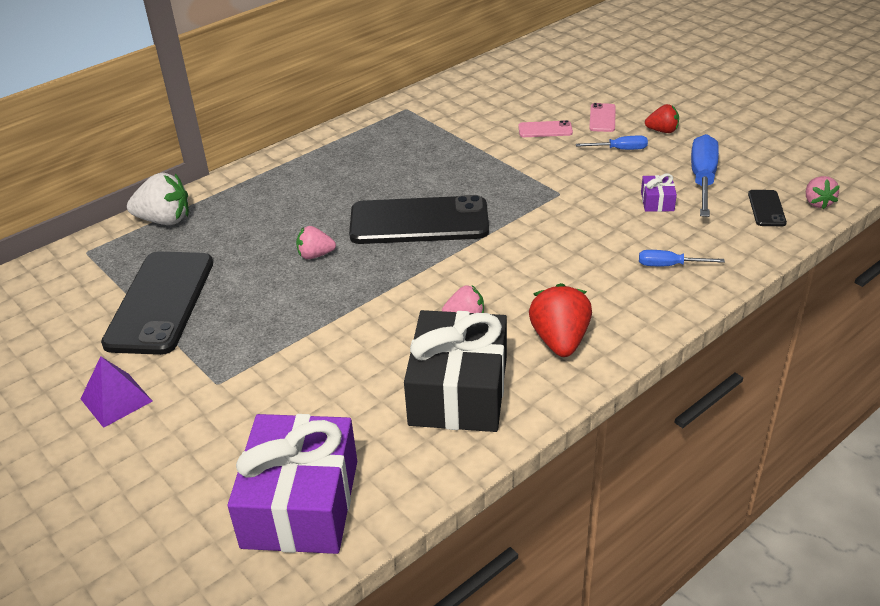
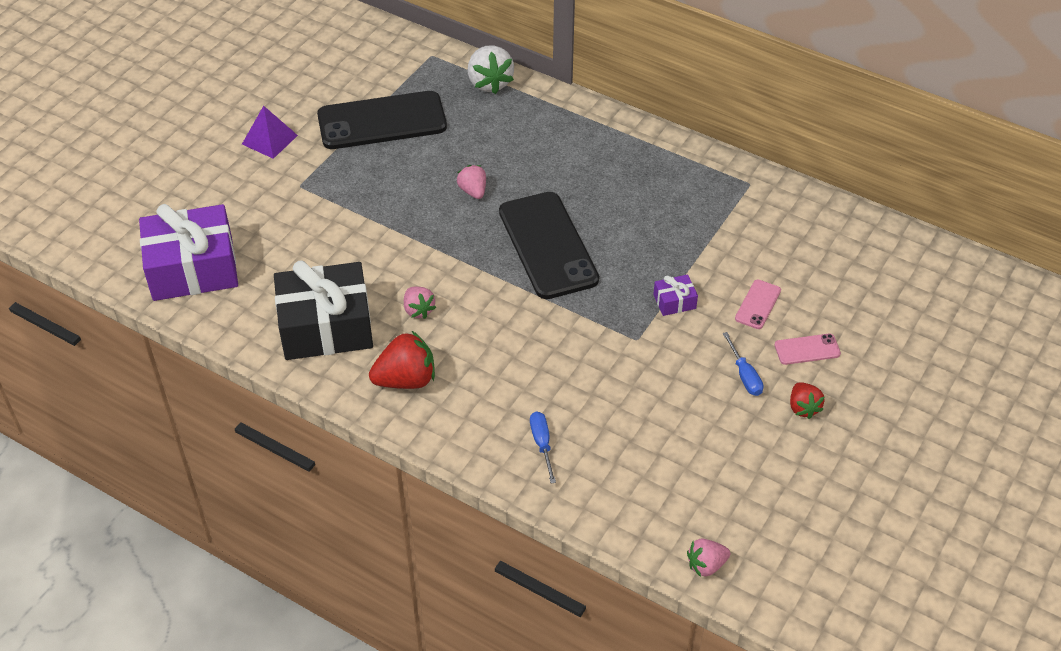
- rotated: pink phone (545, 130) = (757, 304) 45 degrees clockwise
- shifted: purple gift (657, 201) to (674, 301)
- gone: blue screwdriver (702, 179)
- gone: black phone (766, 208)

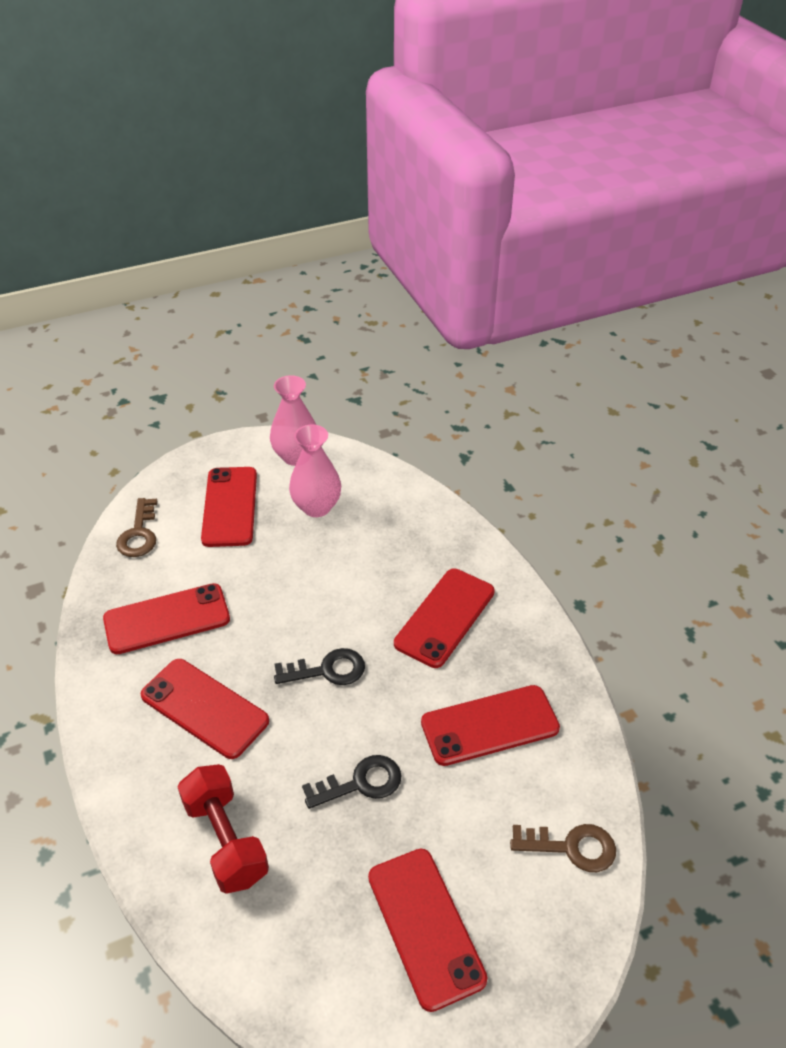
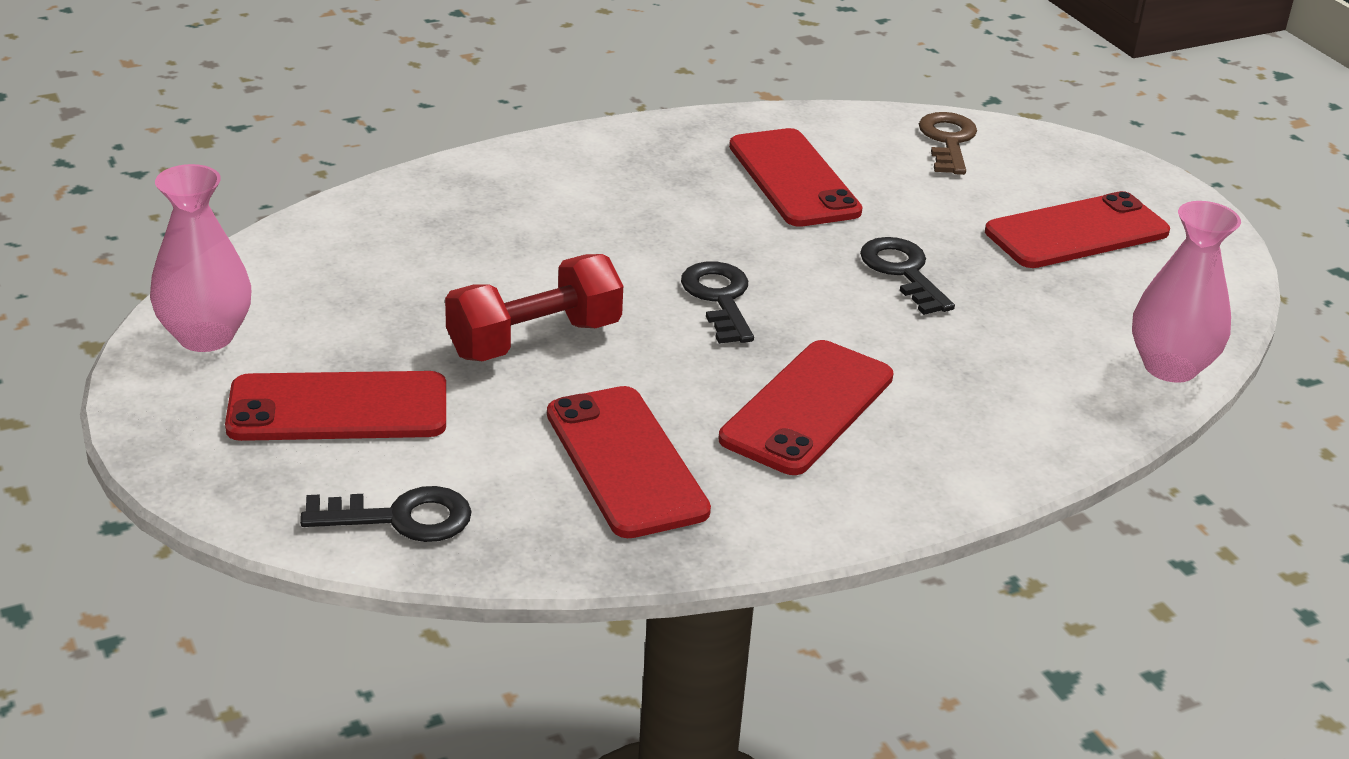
- repainted: brown key (139, 534) to black key (401, 518)
- shifted: red dumbbell (225, 840) to (534, 340)
- shifted: pink vase (316, 507) to (1170, 367)
- gone: red phone (444, 617)

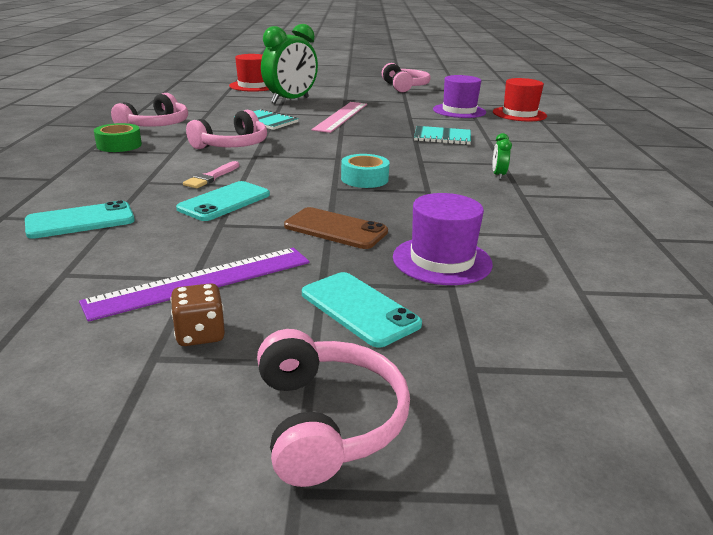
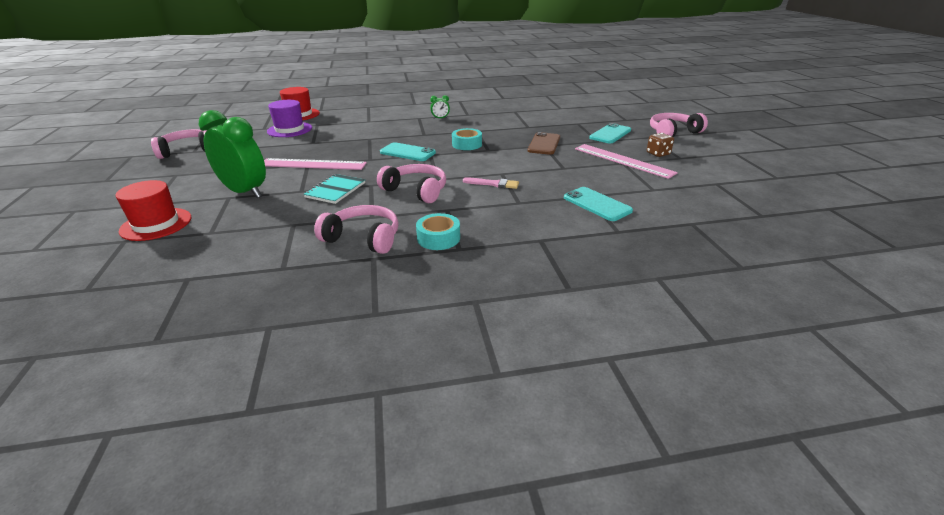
- repainted: purple ruler (202, 281) to pink ruler (623, 160)
- repainted: green tape (119, 145) to turquoise tape (438, 238)
- shifted: turquoise phone (224, 202) to (407, 152)
- gone: purple hat (442, 260)
- gone: turquoise notebook (442, 137)

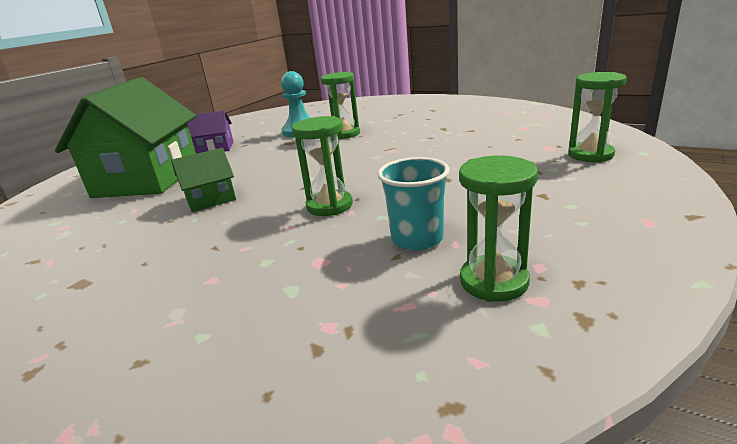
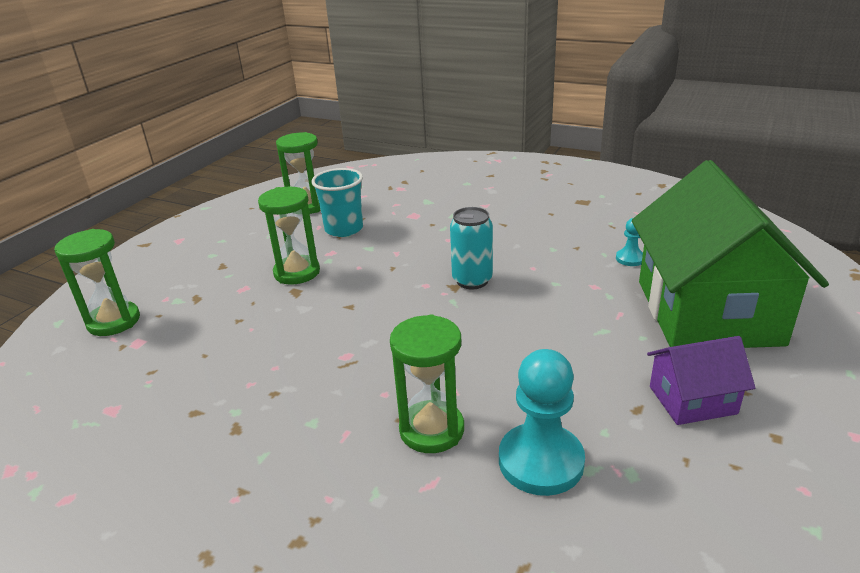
- gone: green house (210, 199)
- shifted: green hourglass (329, 206) to (297, 272)
- new: turquoise can (472, 280)
- new: turquoise pawn (630, 259)

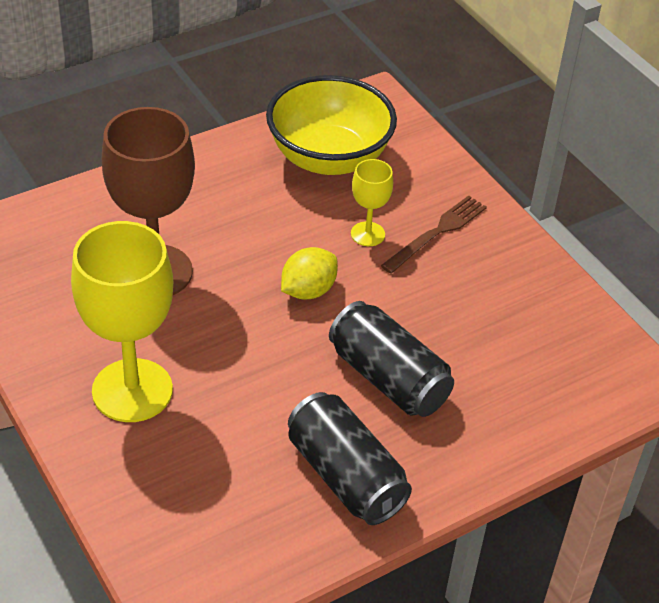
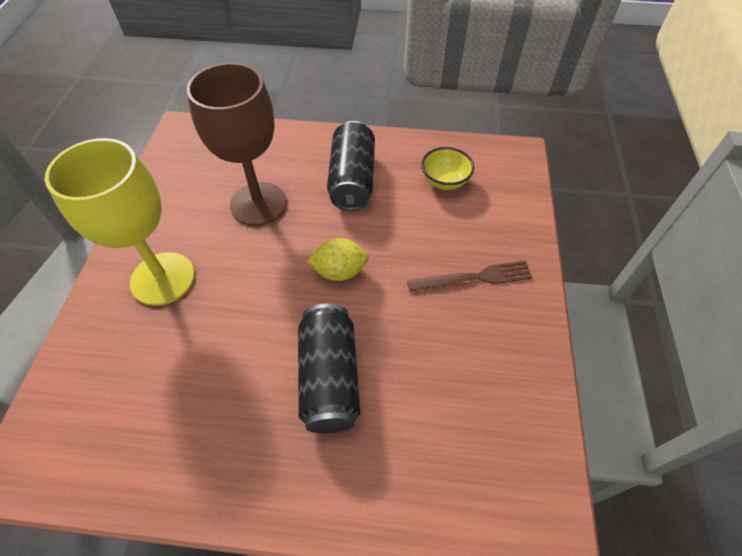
- scaled: yellow bowl (329, 158) = (444, 181) x0.50
- shifted: black can (346, 476) to (352, 180)
- gone: yellow goblet (367, 234)

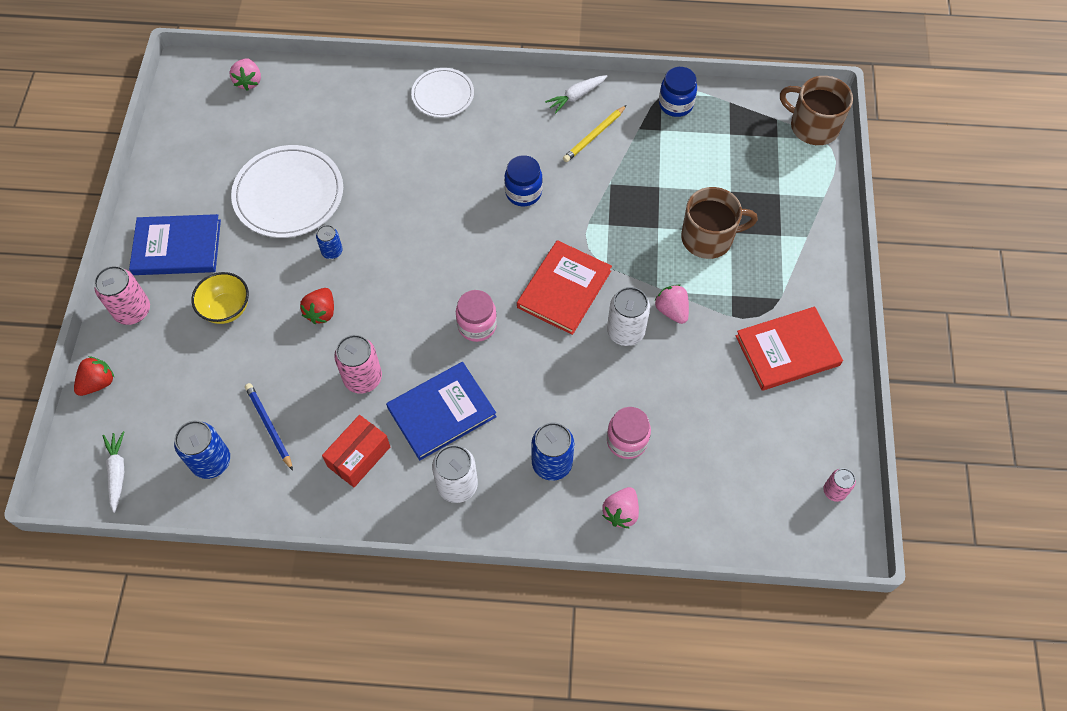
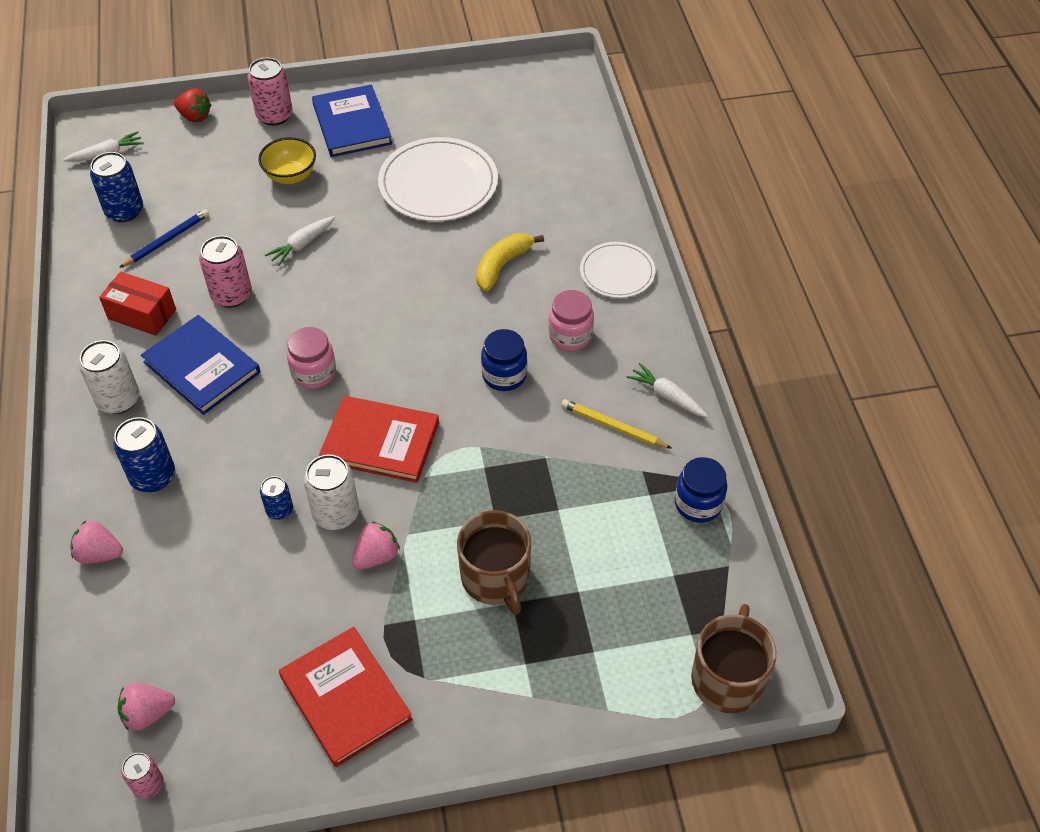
- shifted: pink strawberry (249, 81) to (148, 714)
- swapped: red strawberry (321, 312) to white carrot (302, 244)
- shifted: blue can (332, 251) to (279, 510)
- shifted: pink jar (627, 441) to (570, 336)
- new: yellow banana (502, 265)

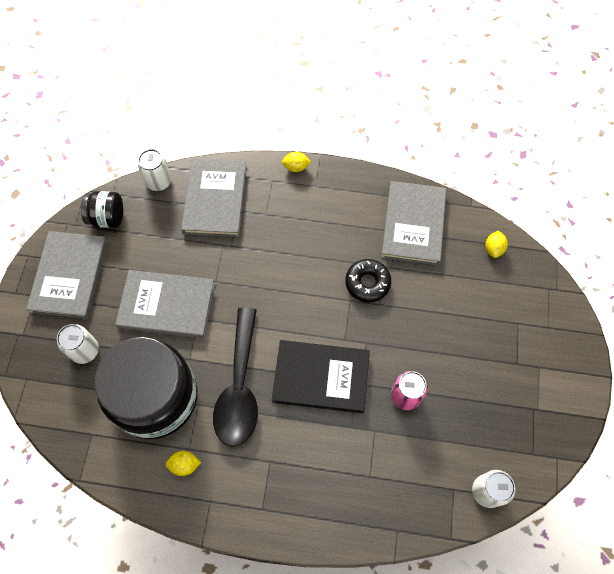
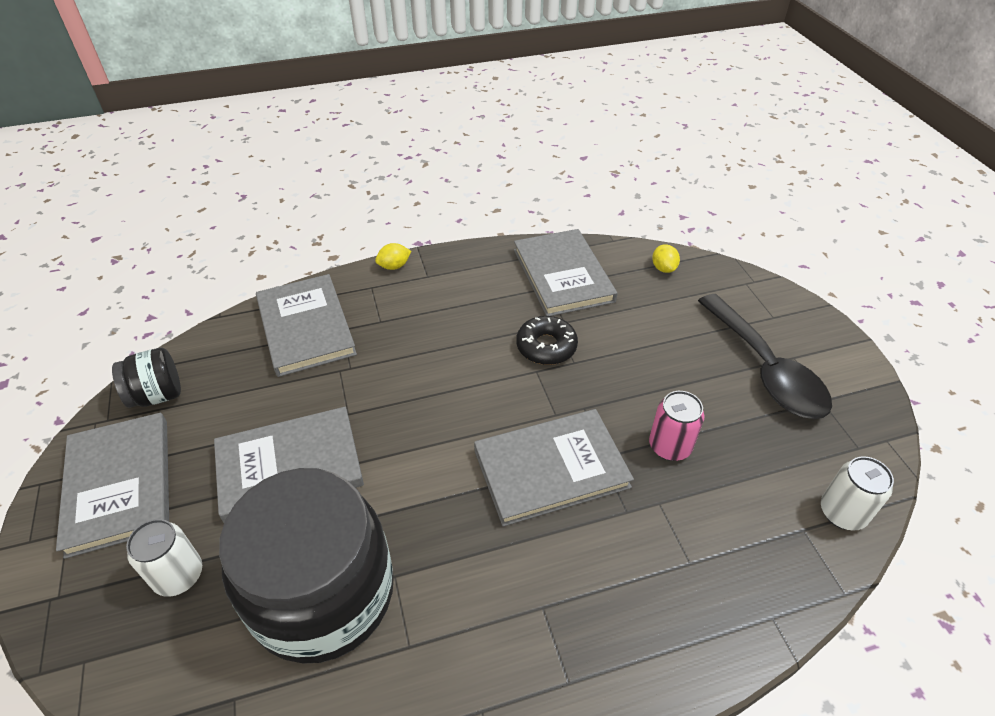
- gone: white can (159, 181)
- gone: yellow lemon (184, 465)
- shifted: black spoon (239, 386) to (765, 369)
- repainted: black book (321, 377) to grey book (551, 468)

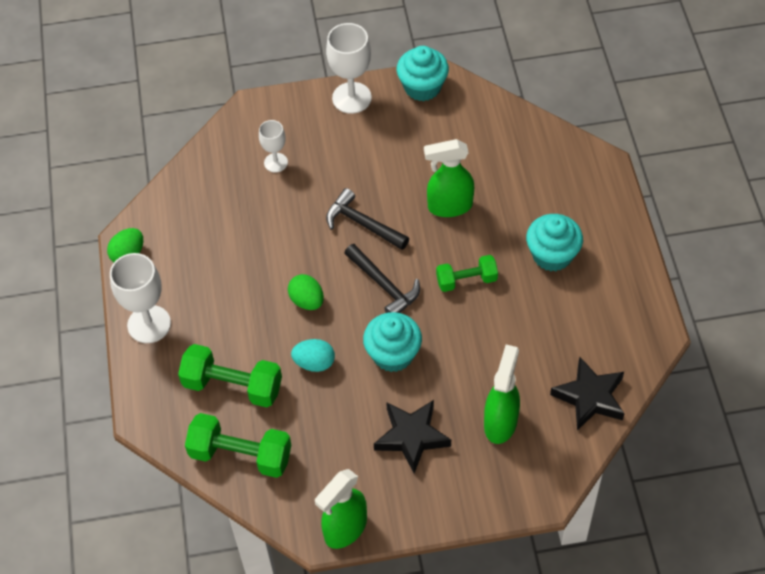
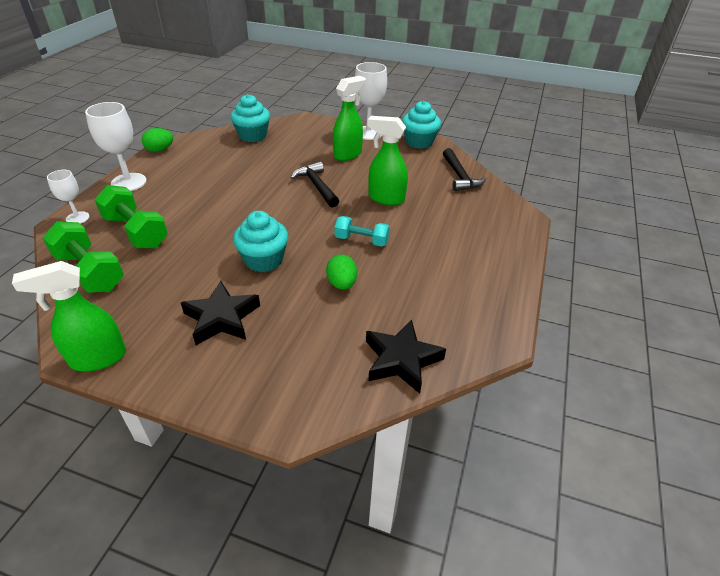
- shifted: white goblet (276, 162) to (77, 218)
- shifted: green egg (307, 301) to (342, 284)
- gone: turquoise egg (314, 363)
- shifted: black hammer (384, 285) to (460, 176)
- repainted: green dumbbell (466, 280) to turquoise dumbbell (361, 240)
- shifted: green spray bottle (500, 422) to (348, 154)
- shifted: turquoise cupcake (552, 255) to (252, 136)

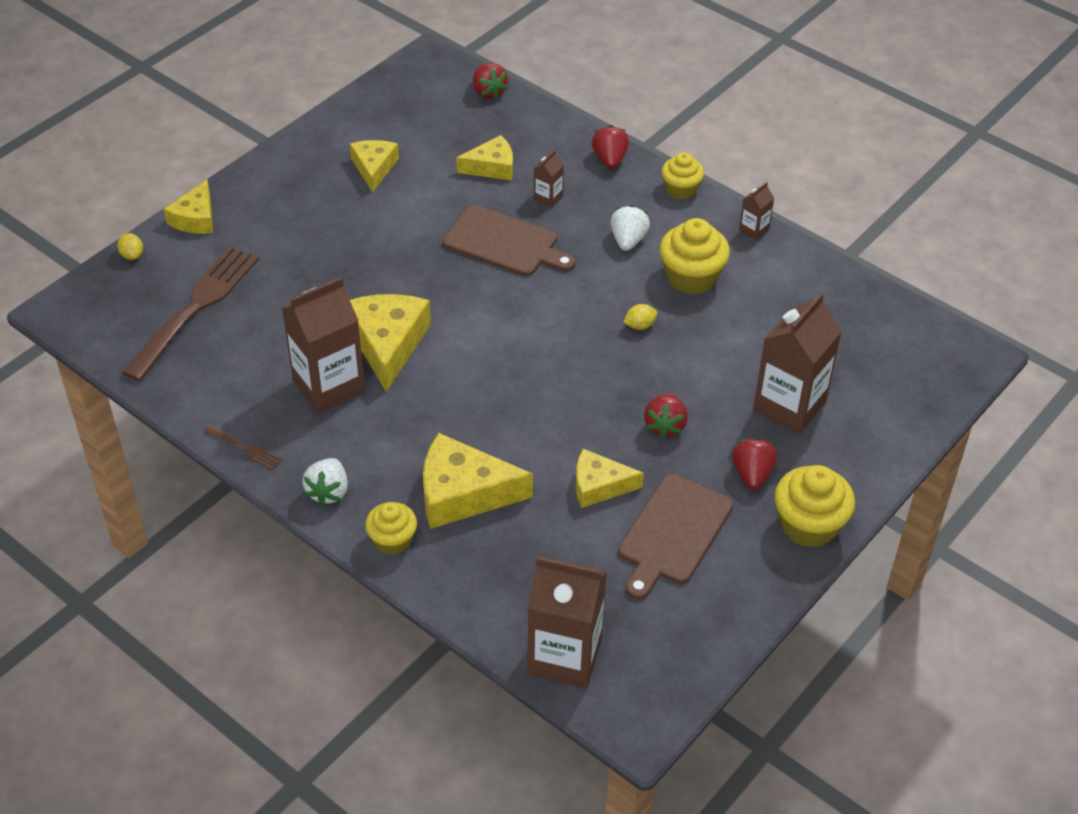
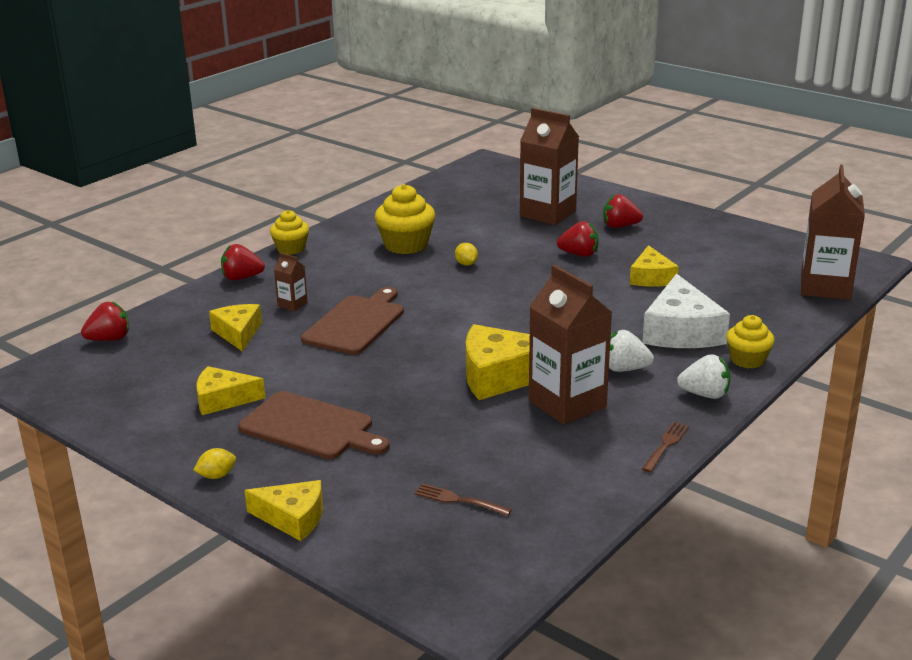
- shifted: yellow lemon (132, 255) to (217, 476)
- scaled: brown fork (195, 309) = (459, 500) x0.42
- repainted: yellow cheese (463, 493) to white cheese (681, 331)
- shifted: white strawberry (628, 240) to (625, 369)
- shifted: brown cutting board (673, 533) to (310, 427)
- gone: brown carton (754, 230)
- gone: yellow cupcake (809, 525)

